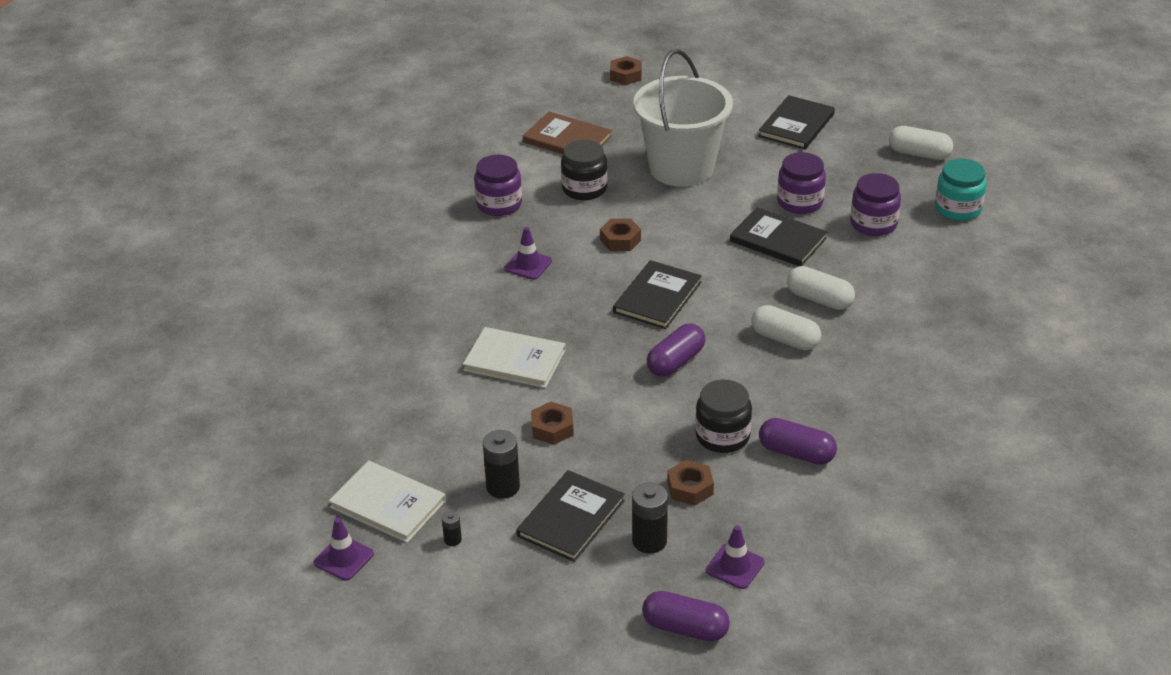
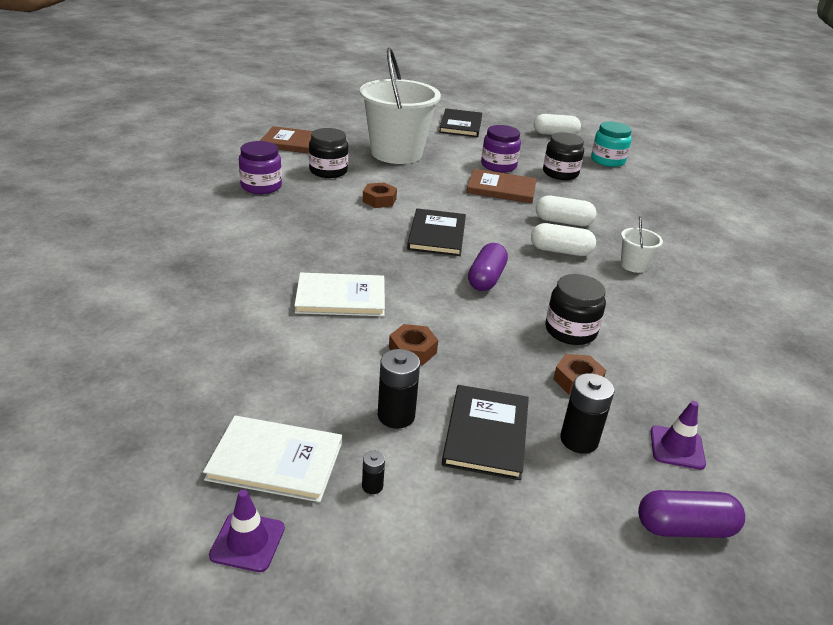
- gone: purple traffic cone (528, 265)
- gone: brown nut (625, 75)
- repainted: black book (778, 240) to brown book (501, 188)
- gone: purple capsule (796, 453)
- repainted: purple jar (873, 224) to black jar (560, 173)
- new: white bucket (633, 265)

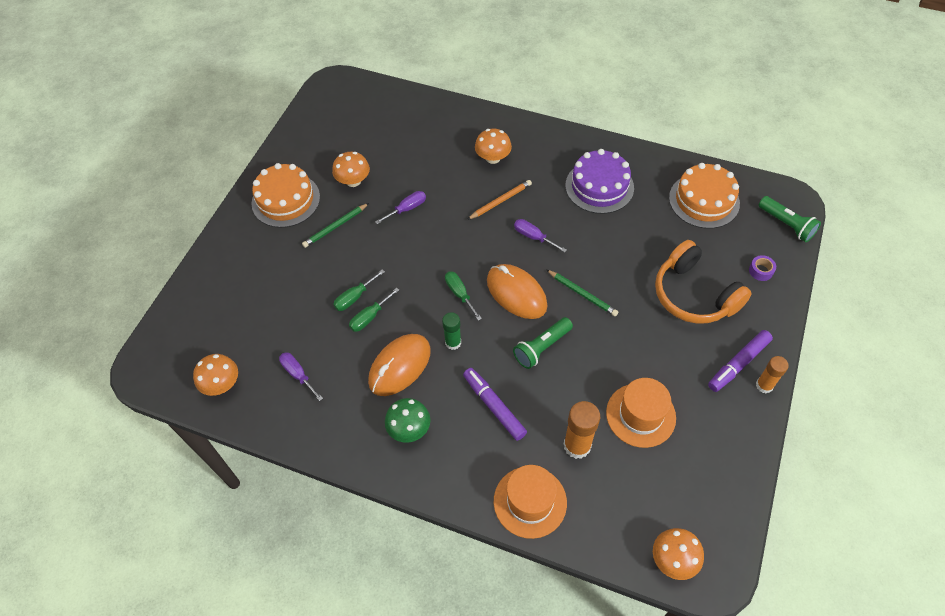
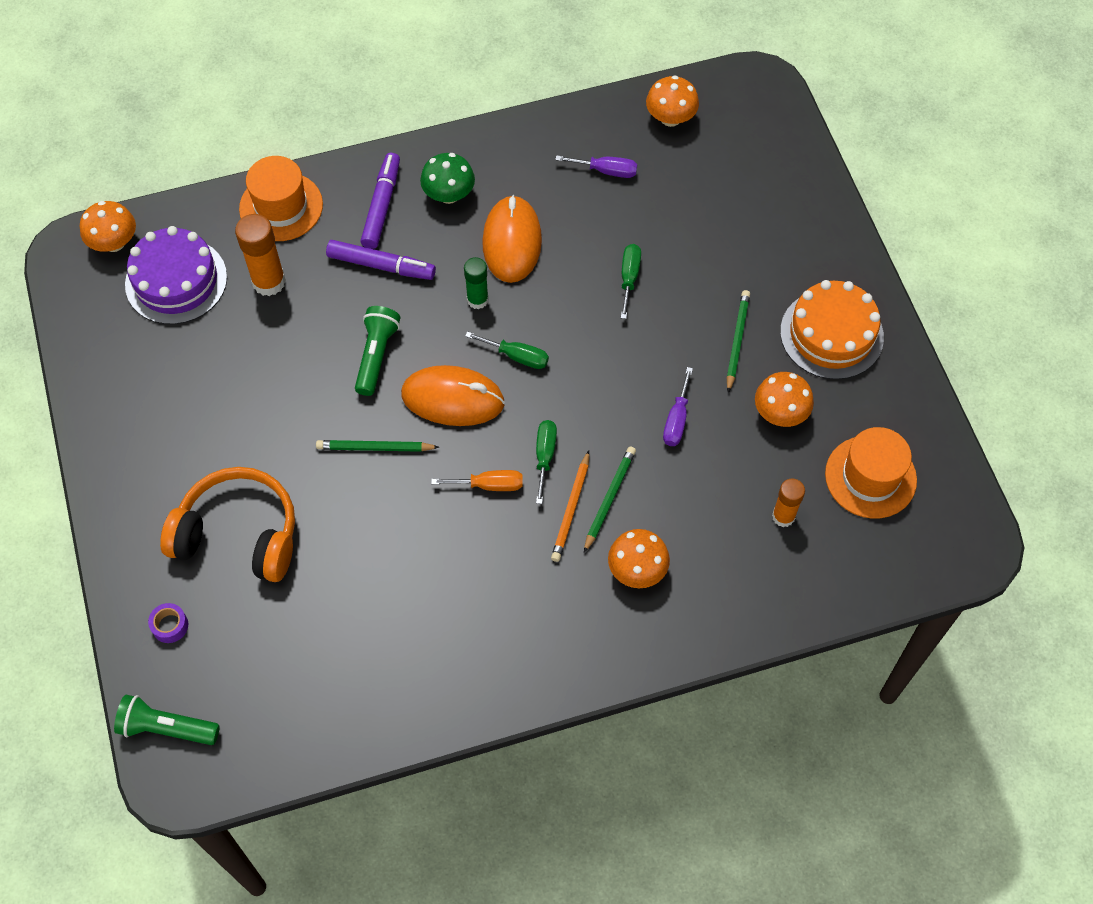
- shifted: green screwdriver (370, 317) to (545, 456)
- repainted: purple screwdriver (533, 237) to orange screwdriver (489, 485)
- shifted: purple cake (599, 186) to (176, 281)
- shifted: orange hat (640, 415) to (870, 477)
- gone: orange cake (704, 200)
- shifted: purple marker (738, 364) to (382, 205)
- shifted: orange glue stick (764, 385) to (783, 516)
- new: green pencil (609, 498)

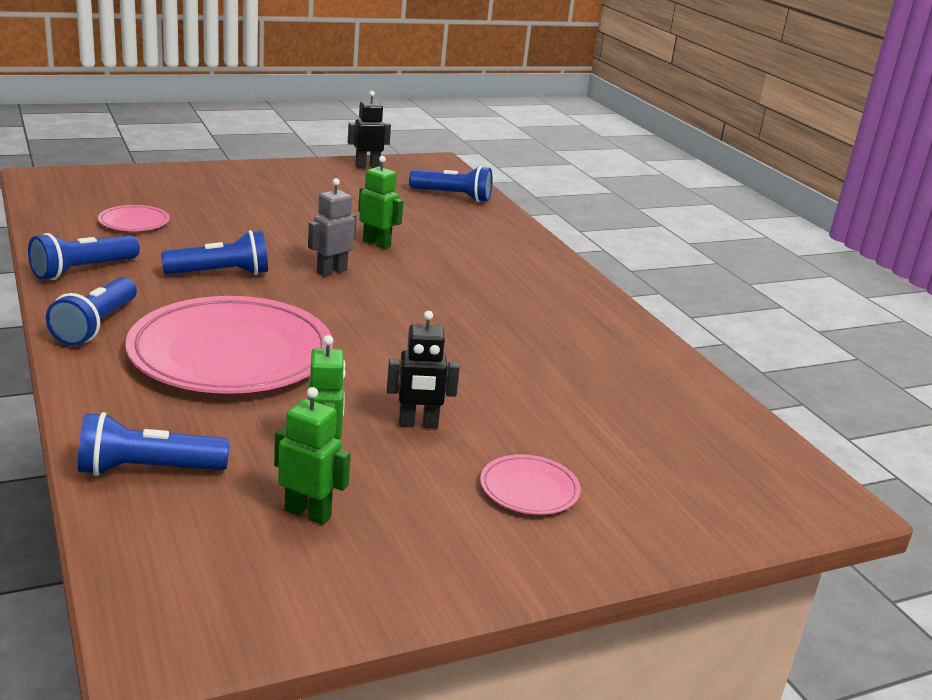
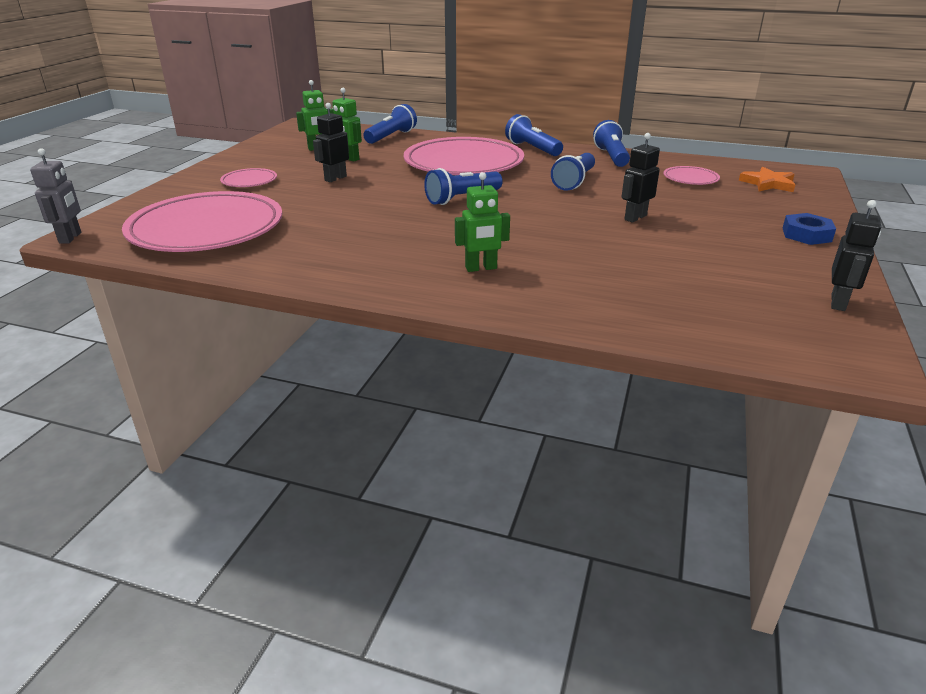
- shifted: grey robot (331, 271) to (71, 238)
- shifted: green robot (377, 244) to (481, 268)
- shifted: blue flashlight (453, 196) to (462, 198)
- new: pink plate (206, 229)
- new: black robot (635, 217)
- new: orange star (768, 183)
- new: blue nut (806, 235)

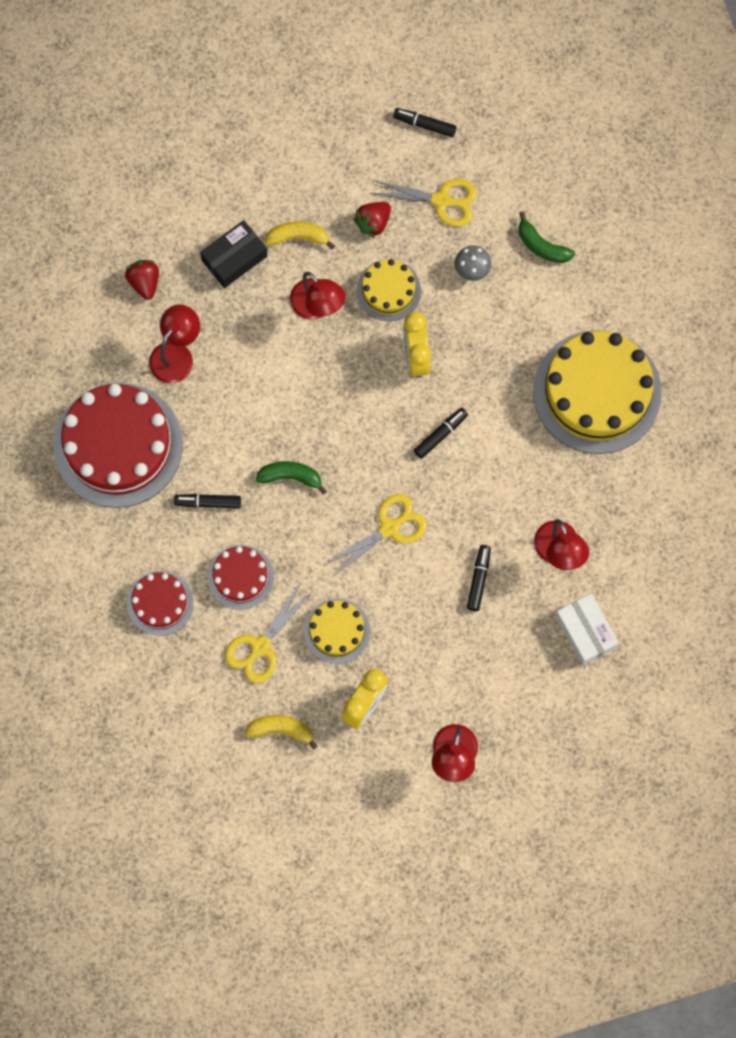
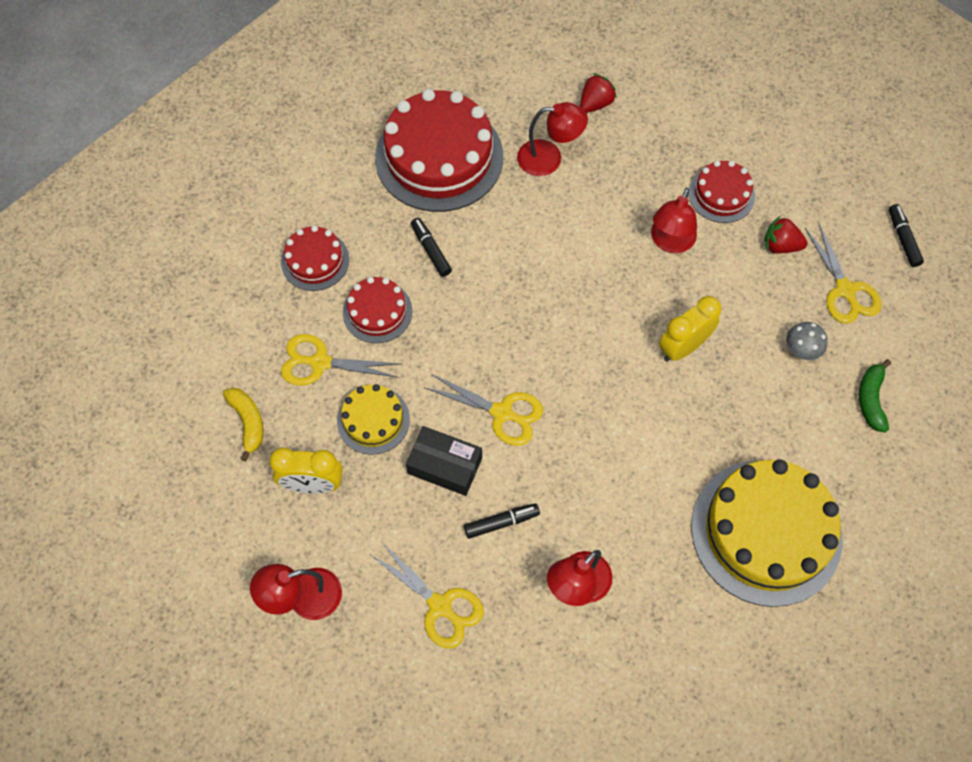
- shifted: black box (234, 258) to (445, 465)
- gone: green banana (290, 477)
- swapped: yellow banana (298, 237) to red cake (721, 194)
- gone: yellow cake (388, 290)
- gone: black marker (440, 434)
- gone: white box (585, 632)
- new: yellow scissors (440, 606)

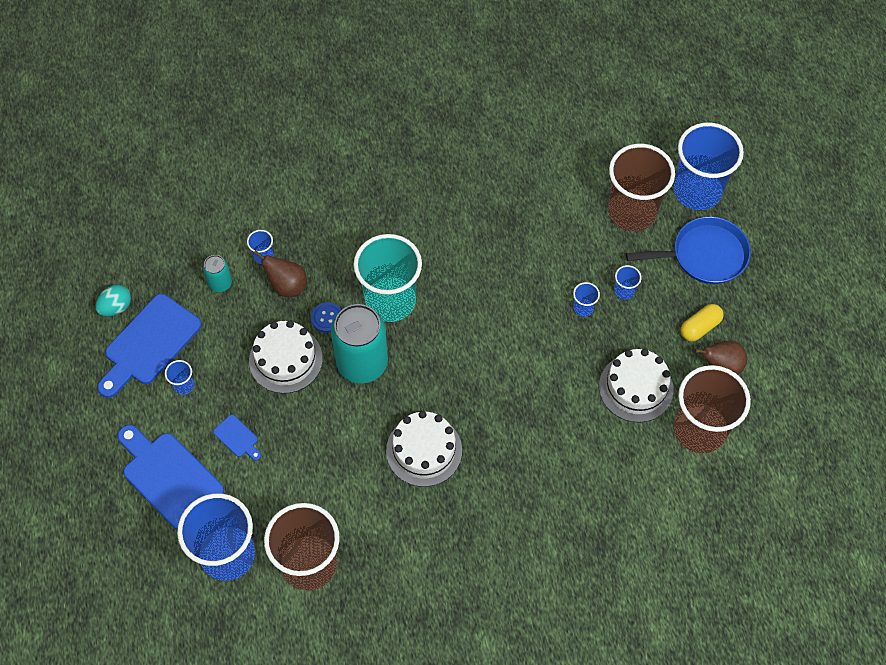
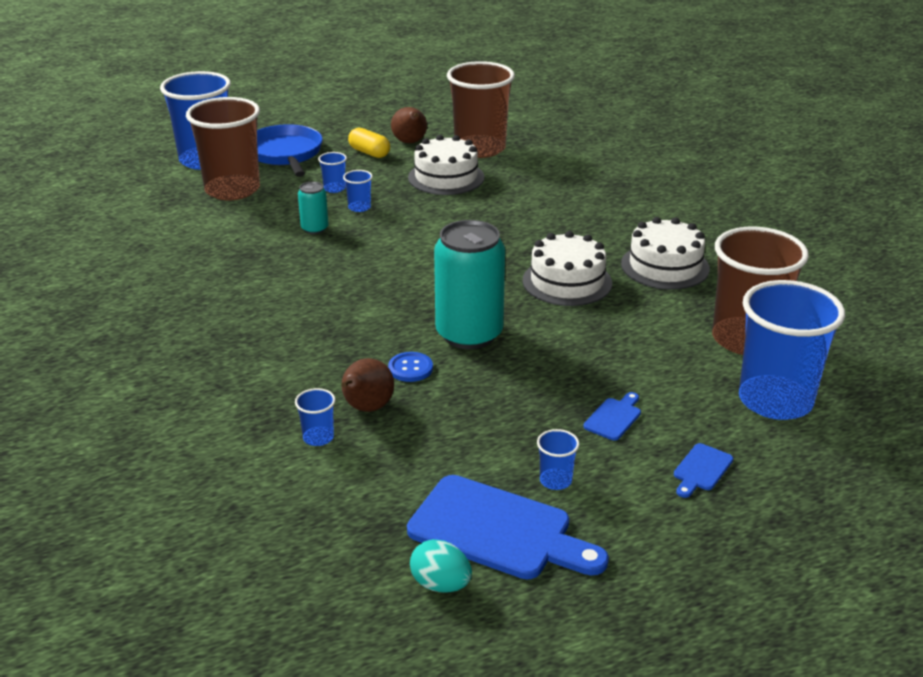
- scaled: blue cutting board (169, 477) = (701, 470) x0.45
- shifted: turquoise can (220, 283) to (314, 229)
- shifted: white cake (285, 359) to (665, 266)
- gone: turquoise cup (390, 301)

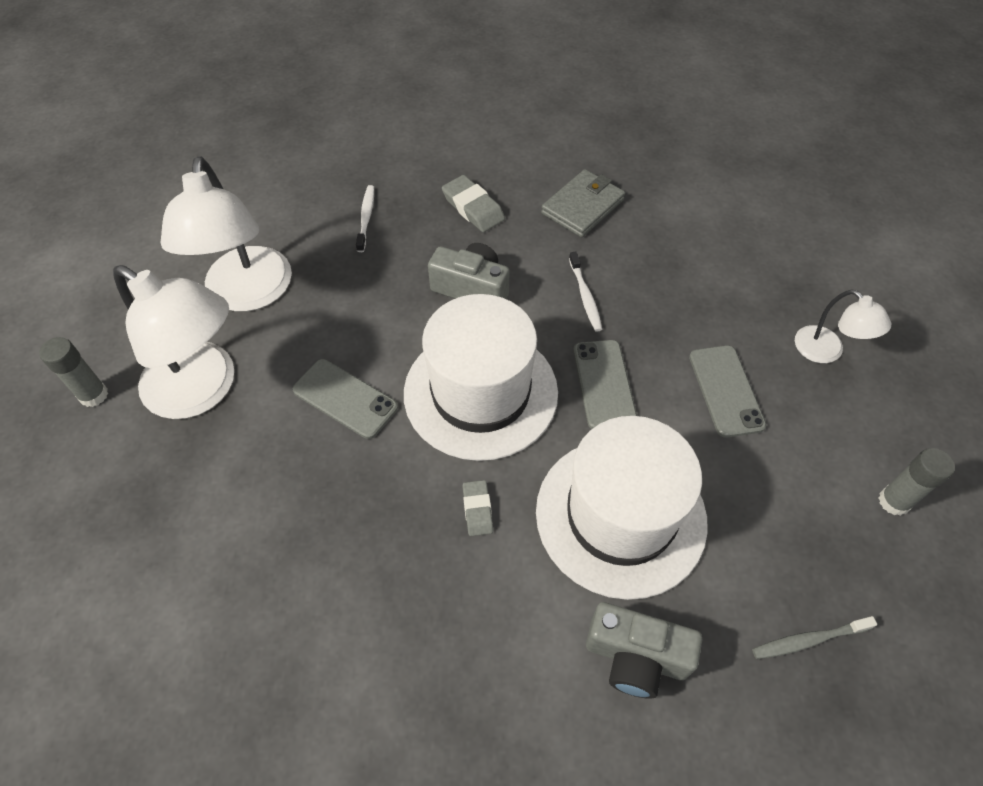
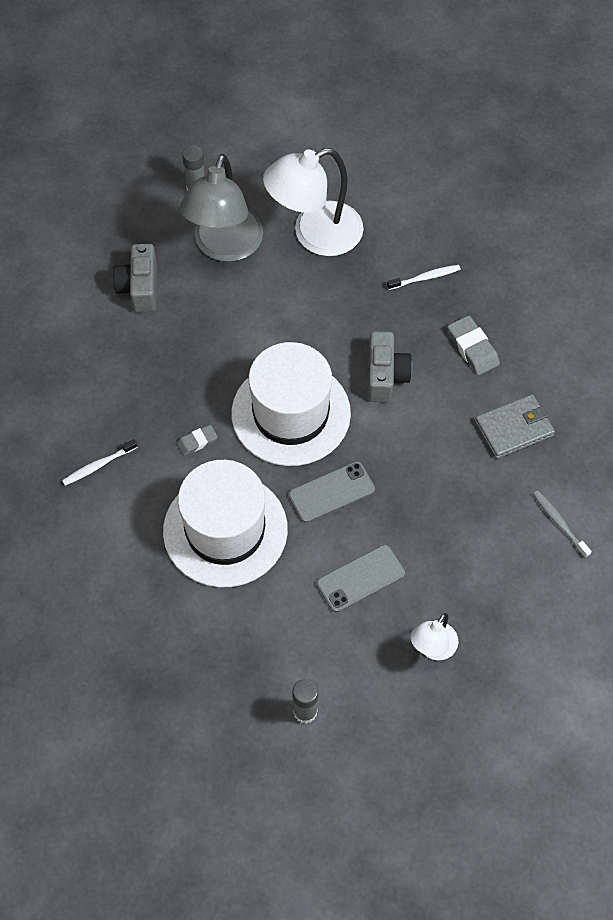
- repainted: white lamp (203, 390) to grey lamp (224, 247)
- gone: grey phone (345, 398)
- rotated: grey eraser (473, 208) = (473, 348) 60 degrees counterclockwise
- rotated: grey wallet (582, 207) = (514, 429) 45 degrees counterclockwise
- shifted: white toothbrush (585, 296) to (98, 465)
- shifted: grey camera (635, 657) to (140, 288)
- shifted: grey toothbrush (808, 640) to (559, 523)

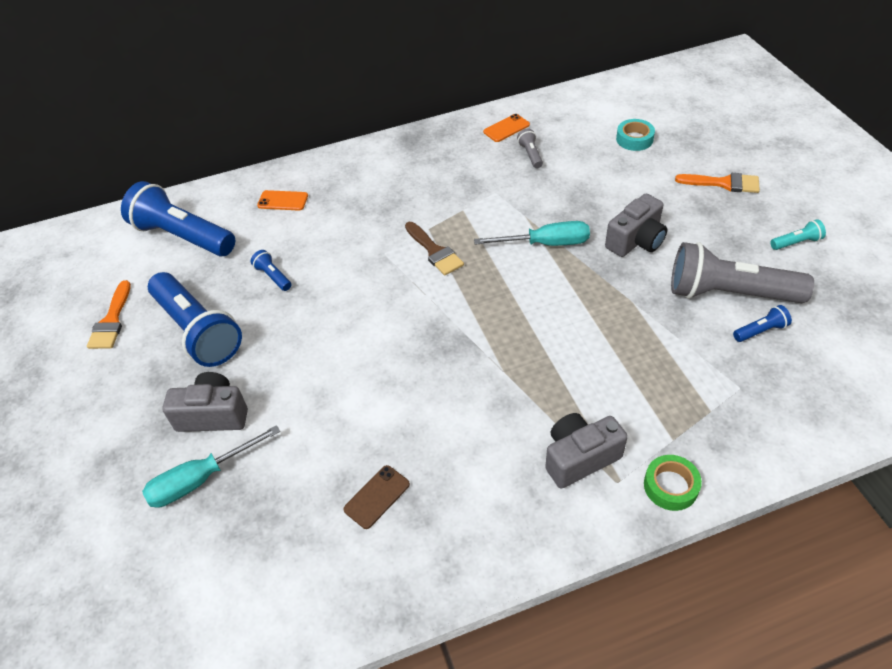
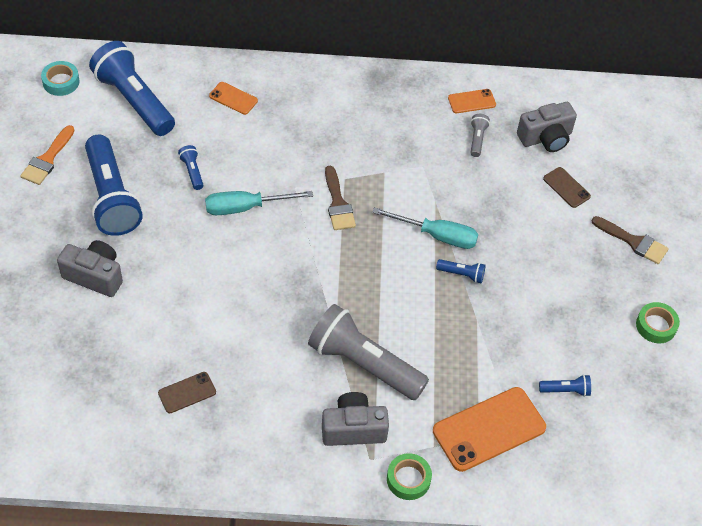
- shifted: turquoise screwdriver (201, 479) to (245, 207)
- shifted: grey camera (636, 241) to (546, 138)
- shifted: turquoise tape (634, 139) to (61, 82)
- shifted: grey flashlight (729, 293) to (363, 364)
- repainted: orange brush (723, 183) to brown brush (633, 242)
- swapped: turquoise flashlight (796, 242) to green tape (656, 326)
- new: orange phone (489, 429)
- new: blue flashlight (462, 274)
- new: brown phone (566, 187)

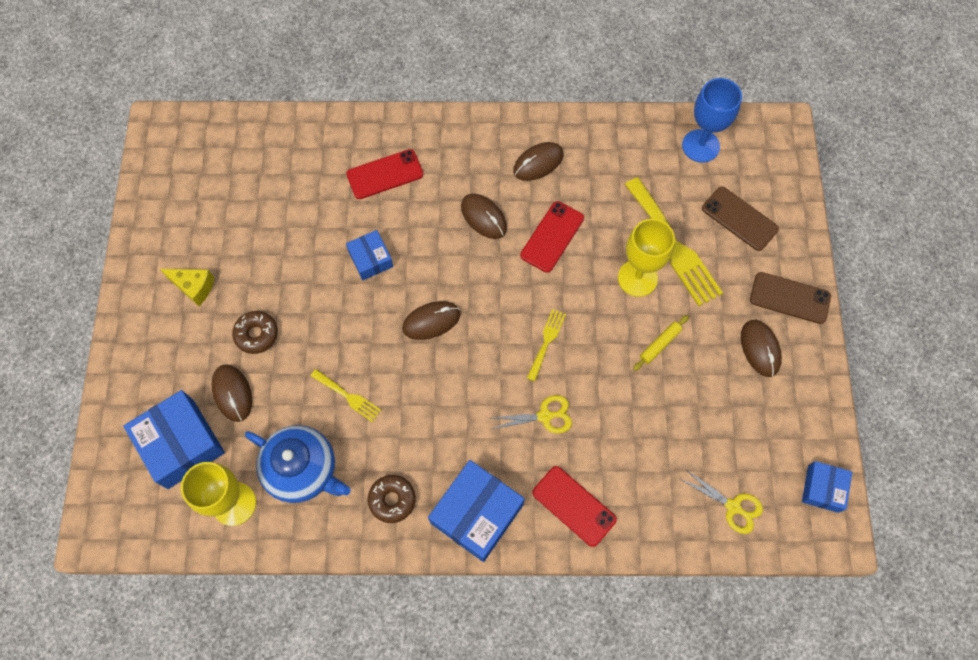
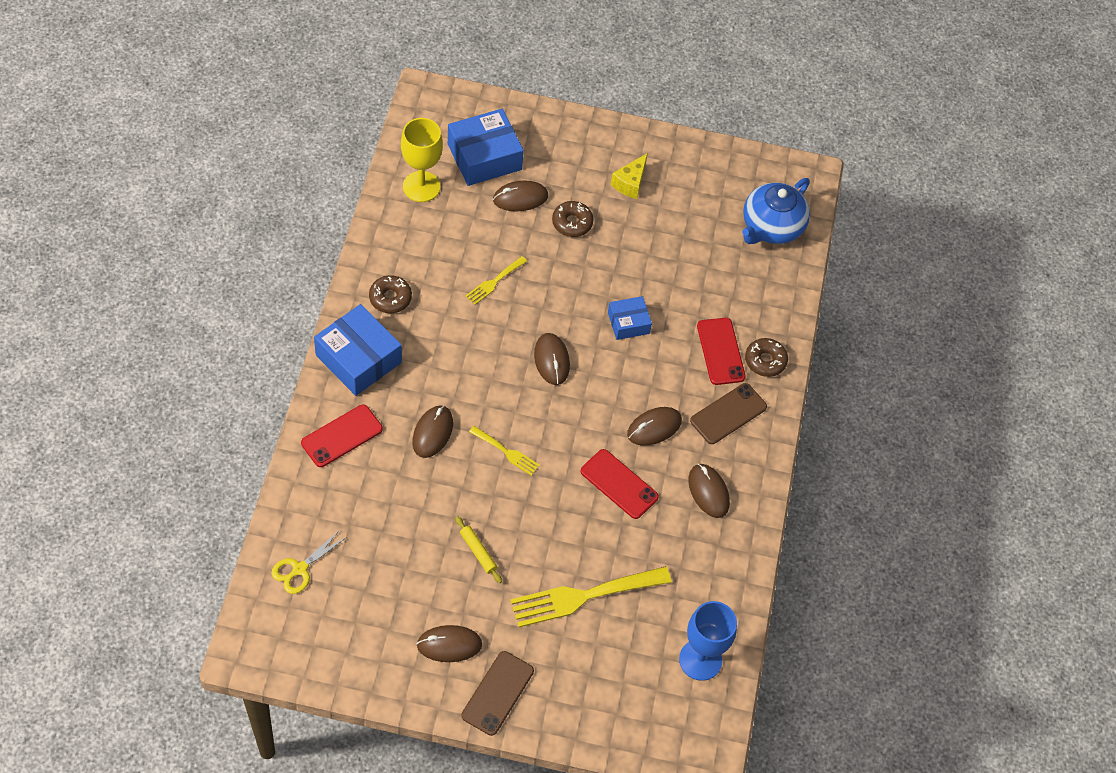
- shifted: blue teapot (302, 470) to (771, 227)
- swapped: yellow scissors (544, 416) to brown mouse (432, 433)
- gone: yellow goblet (637, 278)
- shifted: brown phone (739, 219) to (728, 414)
- gone: blue box (823, 489)
- new: brown donut (765, 361)

